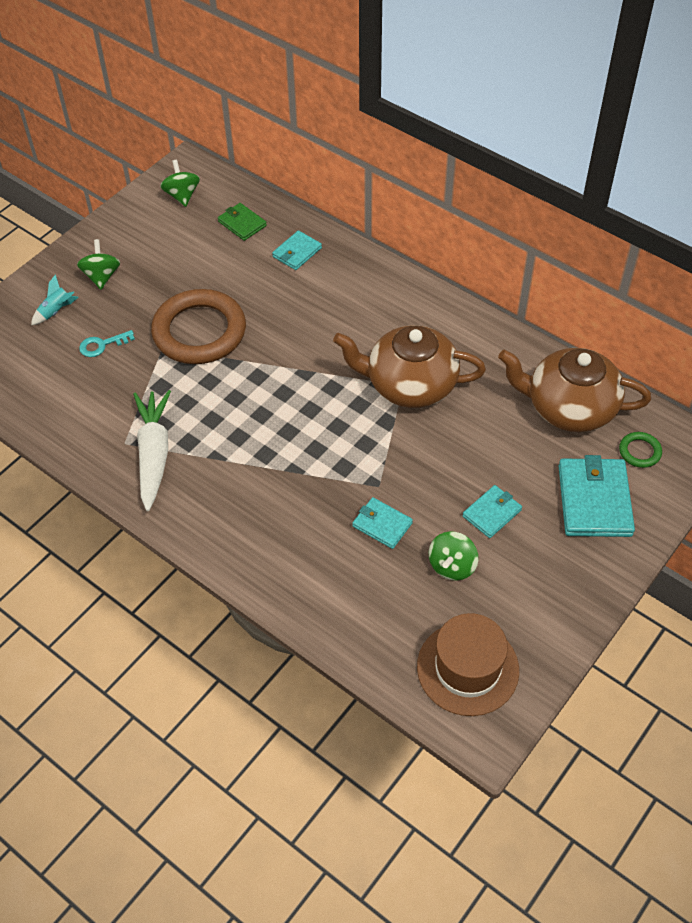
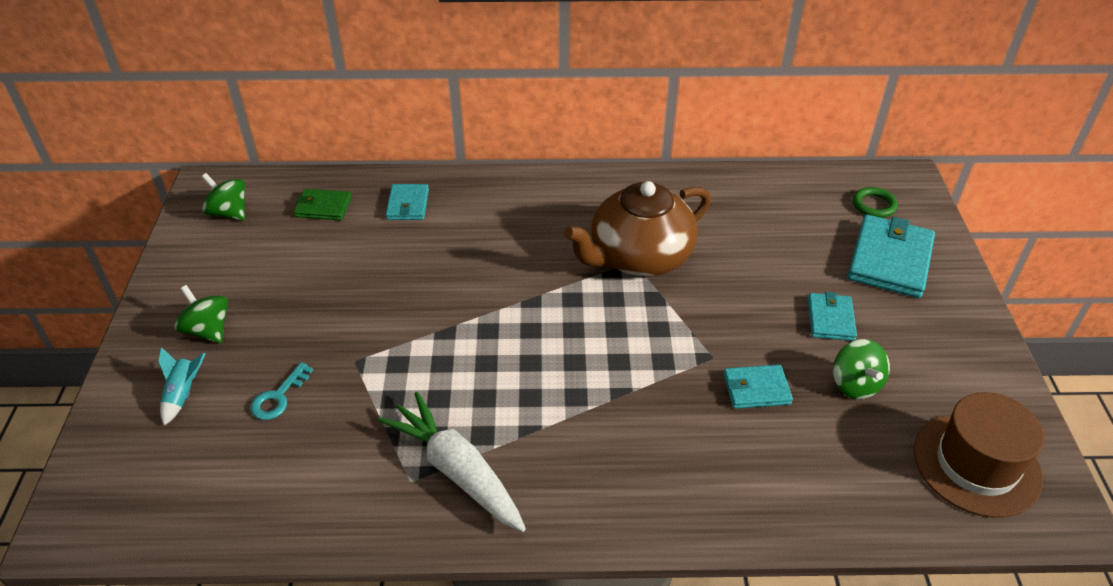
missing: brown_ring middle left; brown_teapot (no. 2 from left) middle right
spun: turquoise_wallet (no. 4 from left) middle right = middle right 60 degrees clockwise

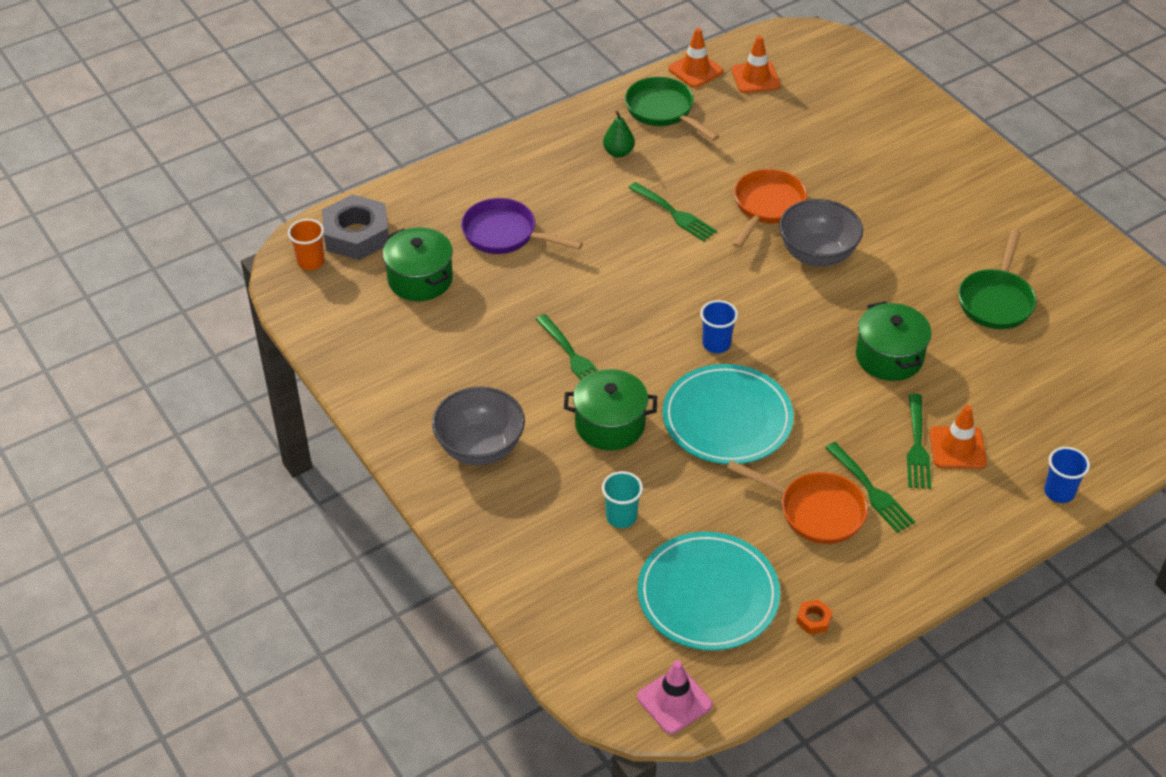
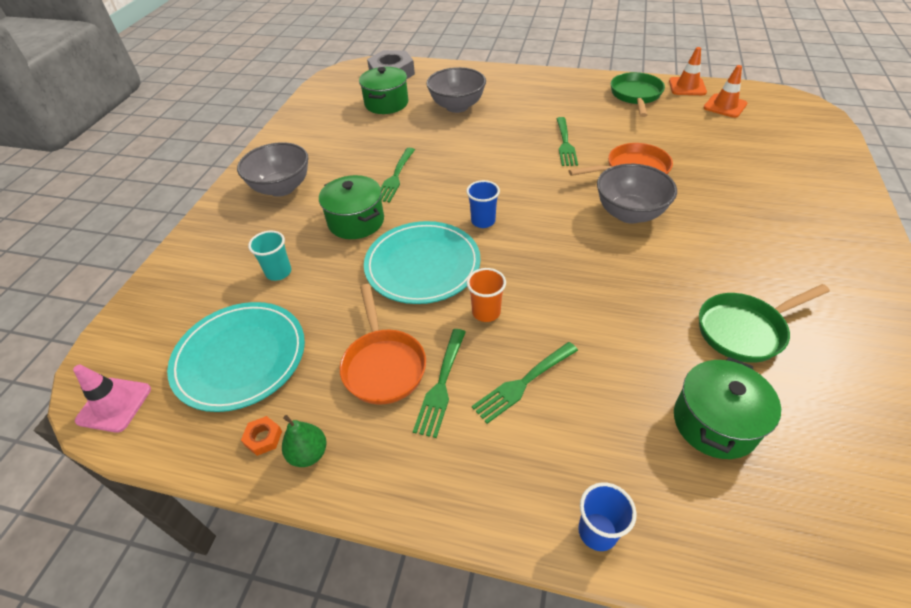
missing: orange_traffic_cone (no. 3 from left) middle right
relocated: orange_cup top left to centre; green_pear top centre to bottom centre; green_pot (no. 3 from left) middle right to bottom right
exchanged: purple_pan top centre to grey_bowl (no. 2 from left) top centre

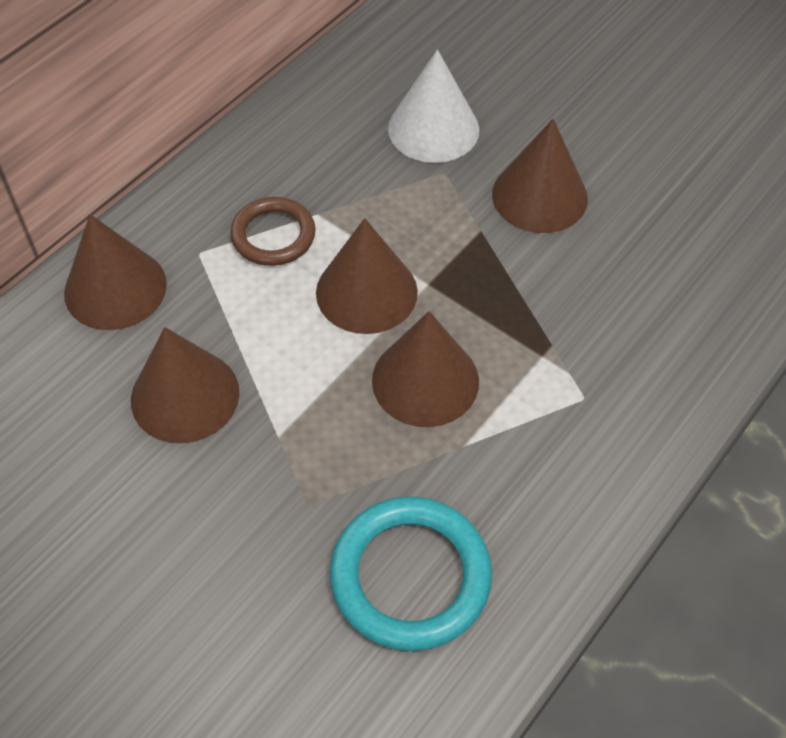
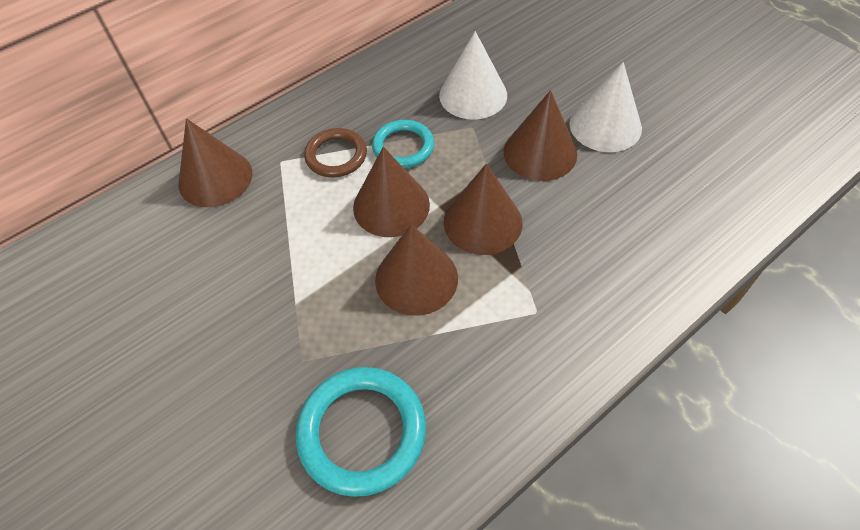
appeared: turquoise_ring (no. 2 from left) top centre; white_cone (no. 2 from left) top right
relocated: brown_cone (no. 2 from left in the first image) middle left to brown_cone (no. 4 from left) centre

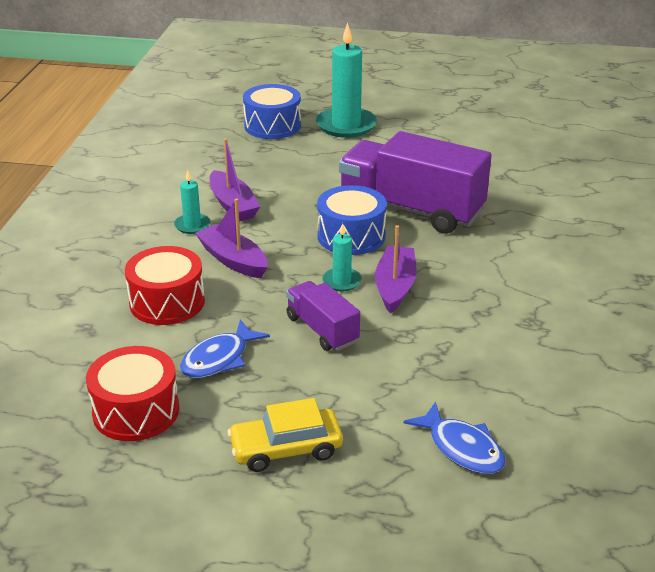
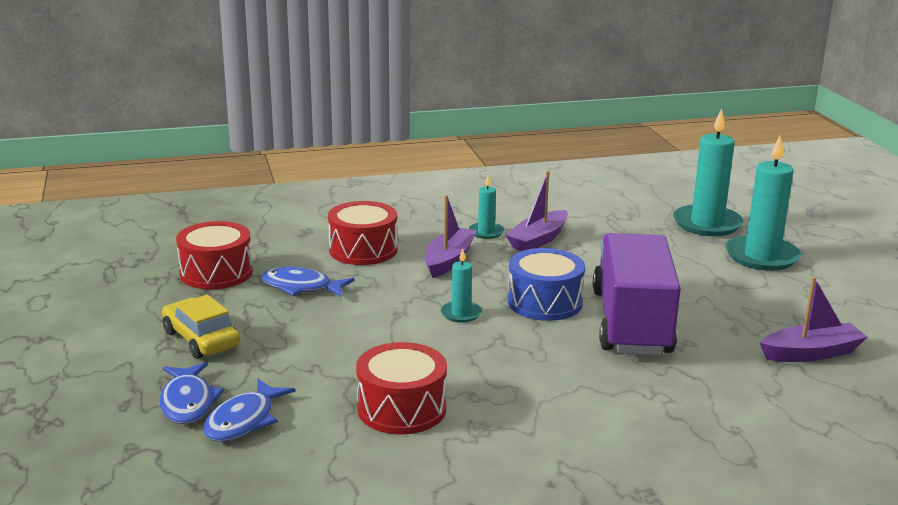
missing: purple_truck (no. 1 from left) centre
appeared: blue_fish (no. 1 from left) bottom left; red_drum (no. 3 from left) bottom centre
relocated: purple_boat (no. 3 from left) centre to middle right
exchanged: blue_drum (no. 1 from left) top centre to turquoise_candle (no. 3 from left) middle right

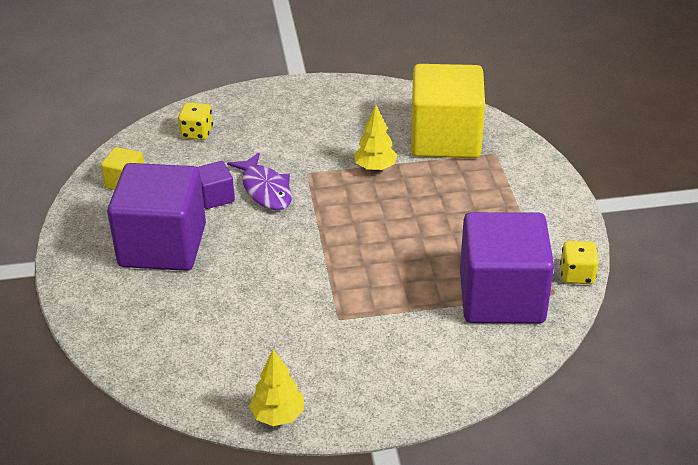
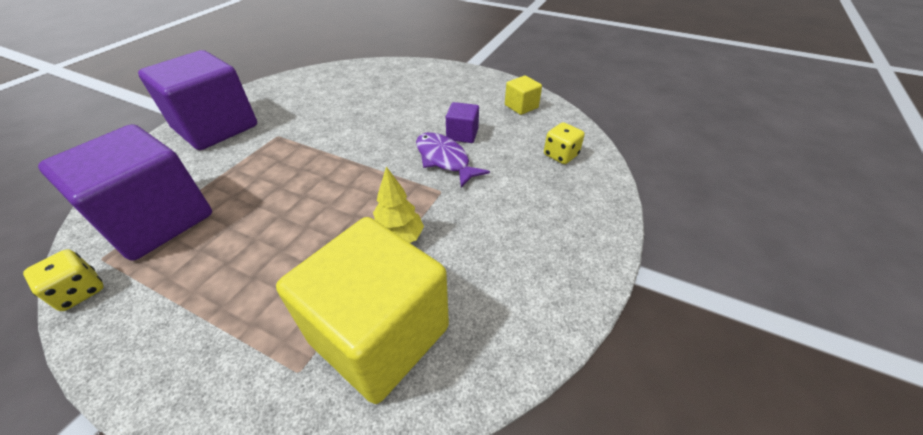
missing: yellow_tree (no. 1 from left) bottom centre
relocated: purple_cube (no. 1 from left in the first image) middle left to purple_cube (no. 2 from left) top left
spun: purple_fish centre = centre 45 degrees clockwise

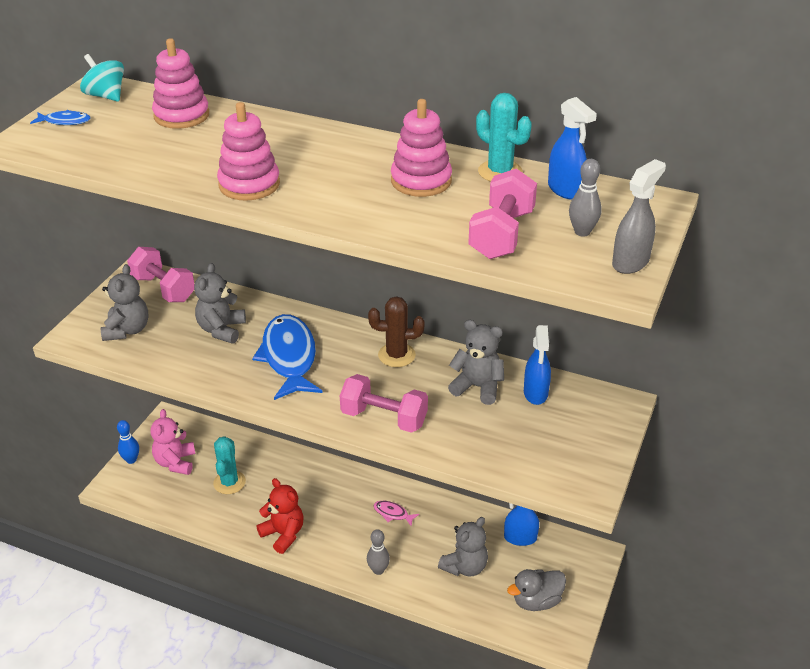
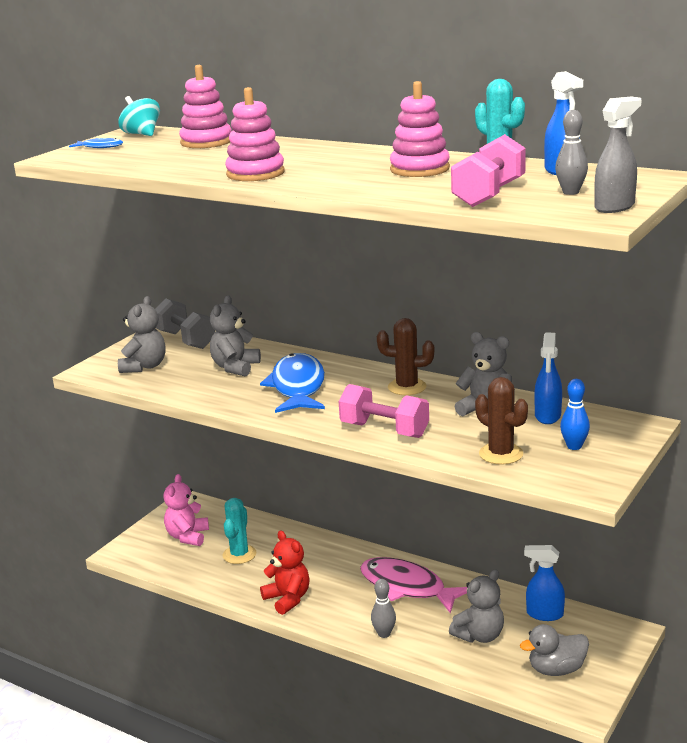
appeared: brown_cactus (no. 2 from left) middle right
relocated: blue_bowling_pin middle left to middle right
colour: pink_dumbbell (no. 1 from left) middle left to grey_dumbbell middle left
size: pink_fish bottom centre = bottom centre x2.32

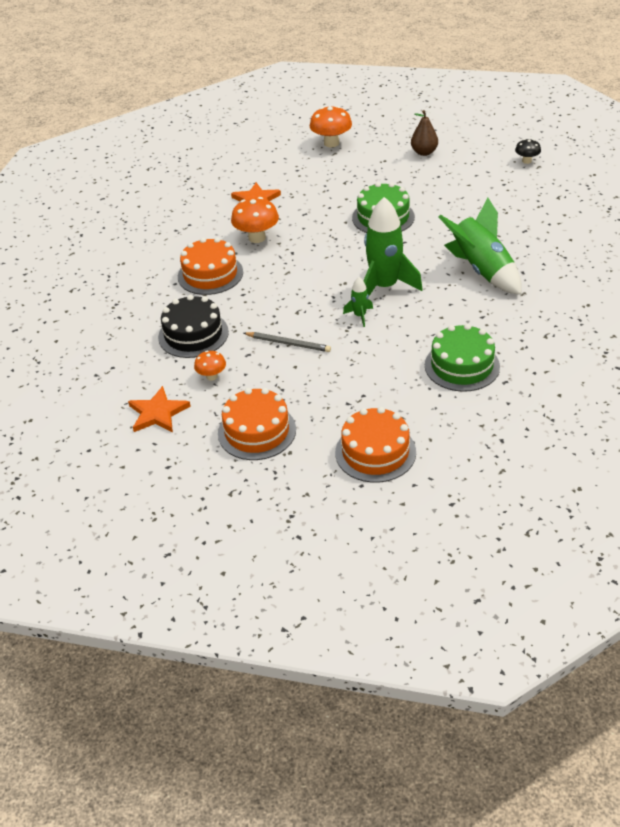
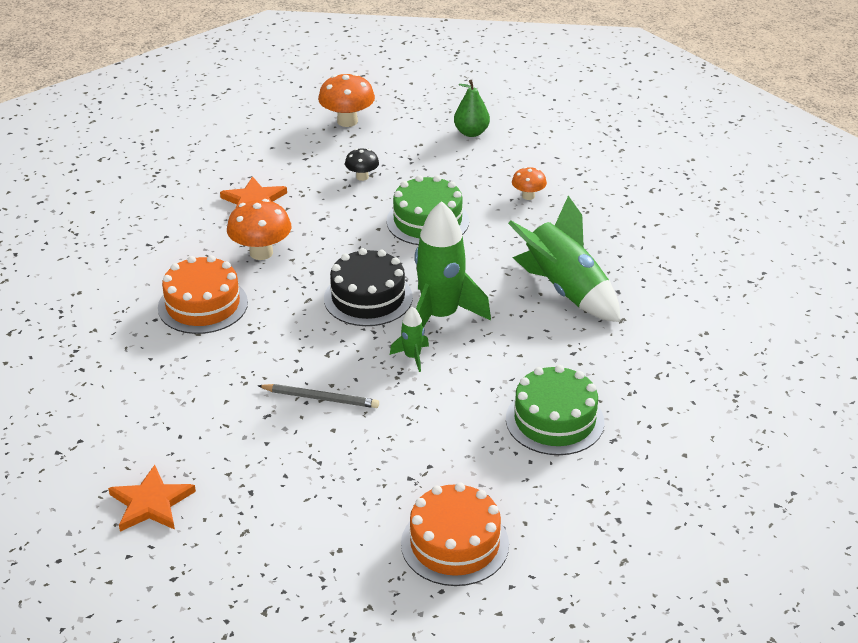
missing: orange_cake (no. 2 from left) centre
relocated: black_cake middle left to centre; orange_mushroom (no. 1 from left in the first image) centre to orange_mushroom (no. 3 from left) top centre; black_mushroom top right to top centre
colour: brown_pear top right to green_pear top centre

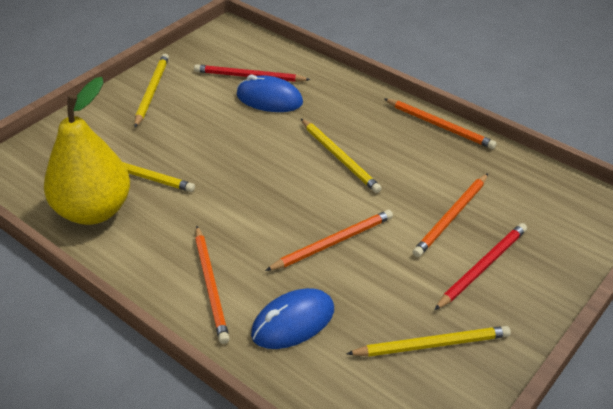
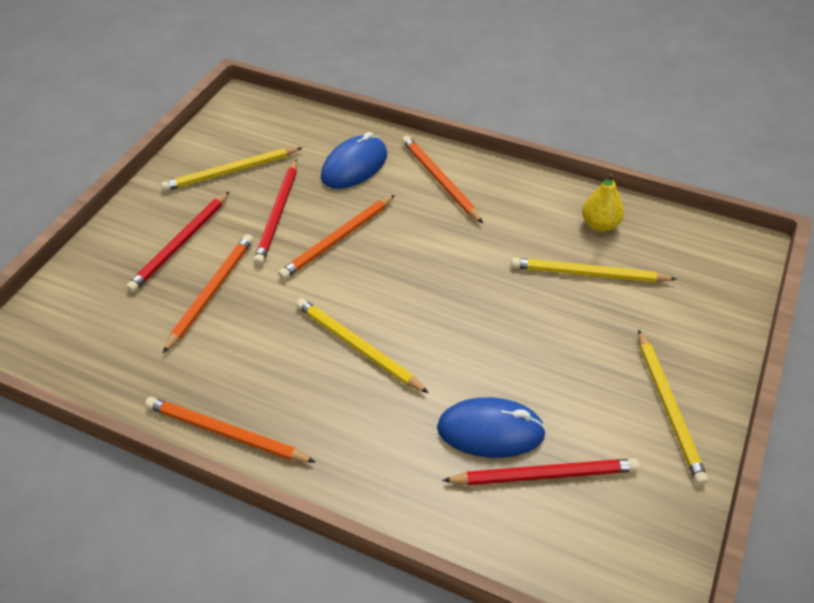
appeared: red_pencil (no. 2 from left) centre
size: yellow_pear middle left = middle right x0.46

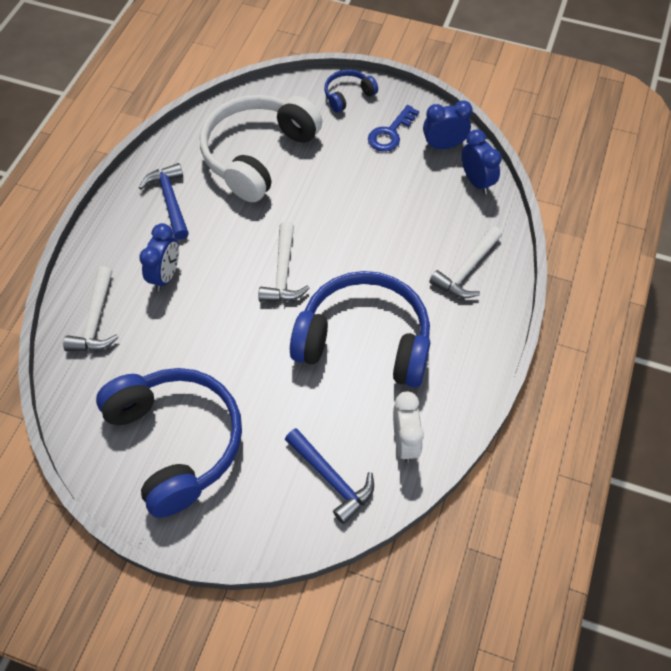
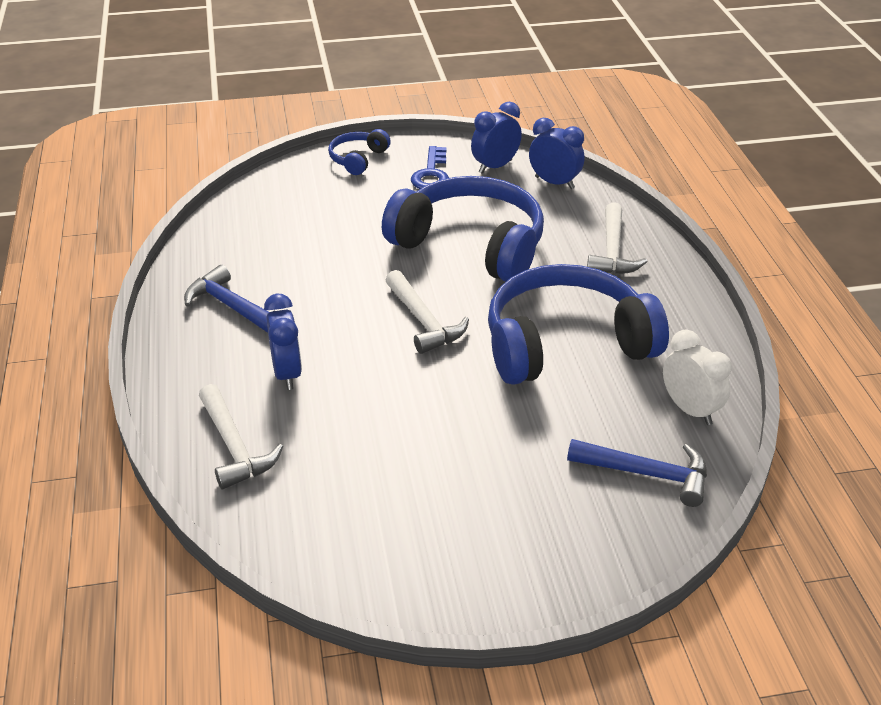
missing: white_headphones top centre
relocated: blue_headphones (no. 1 from left in the first image) middle left to blue_headphones (no. 2 from left) top centre

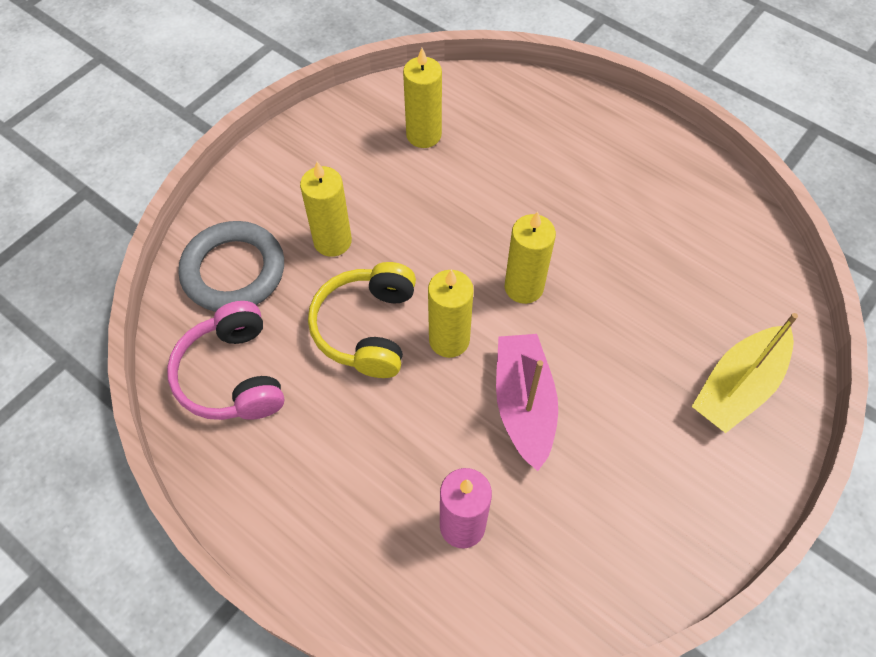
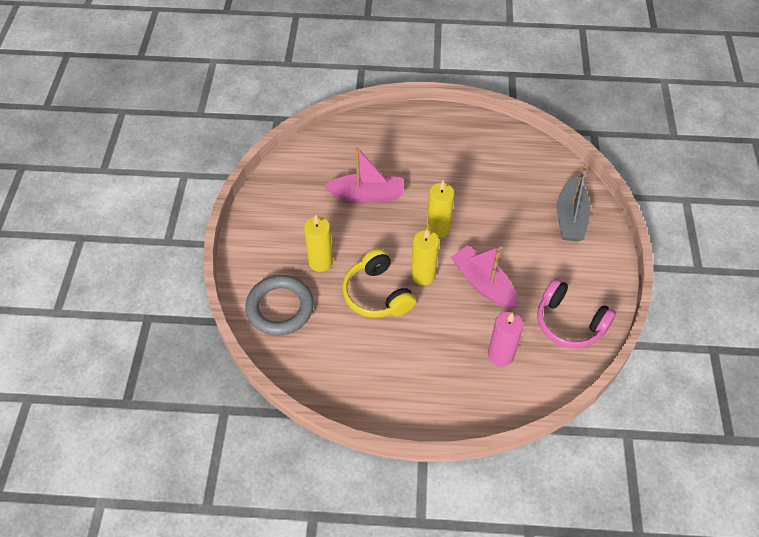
missing: yellow_candle (no. 2 from left) top centre
appeared: pink_boat (no. 1 from left) top centre
relocated: pink_headphones middle left to middle right
colour: yellow_boat middle right to grey_boat middle right

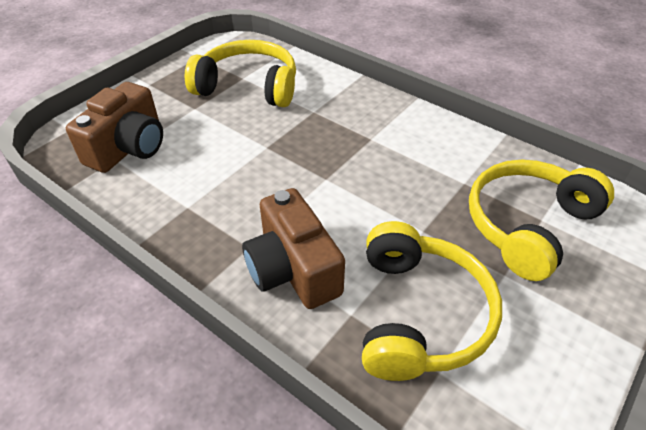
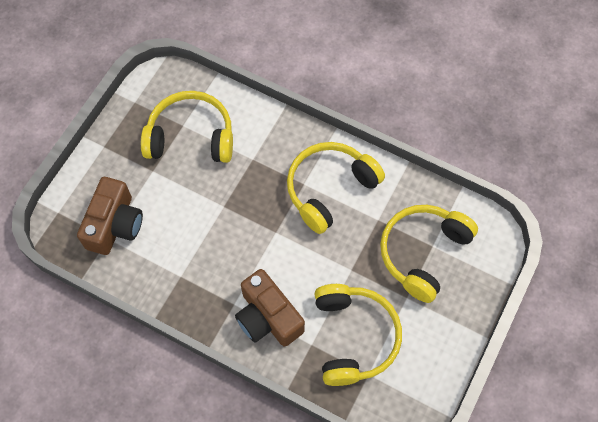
appeared: yellow_headphones (no. 2 from left) centre

